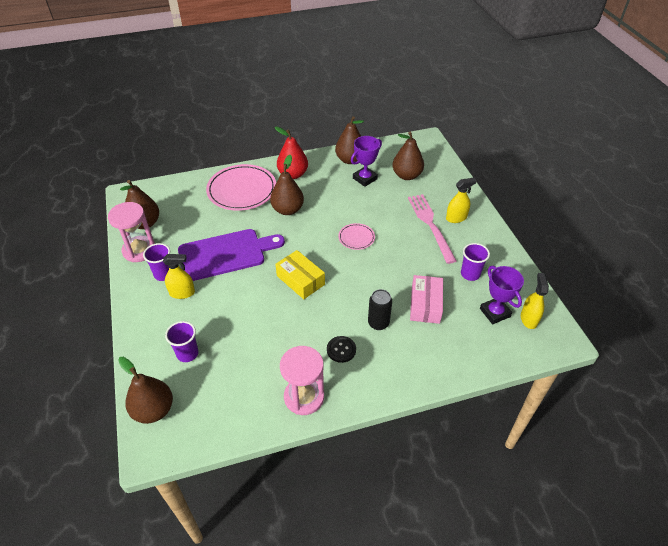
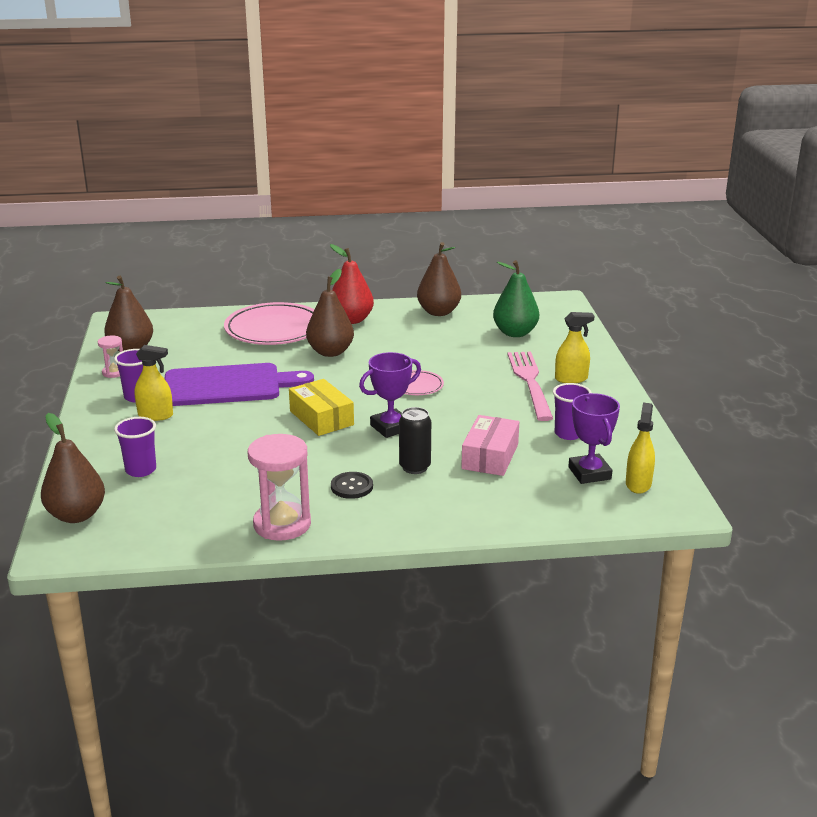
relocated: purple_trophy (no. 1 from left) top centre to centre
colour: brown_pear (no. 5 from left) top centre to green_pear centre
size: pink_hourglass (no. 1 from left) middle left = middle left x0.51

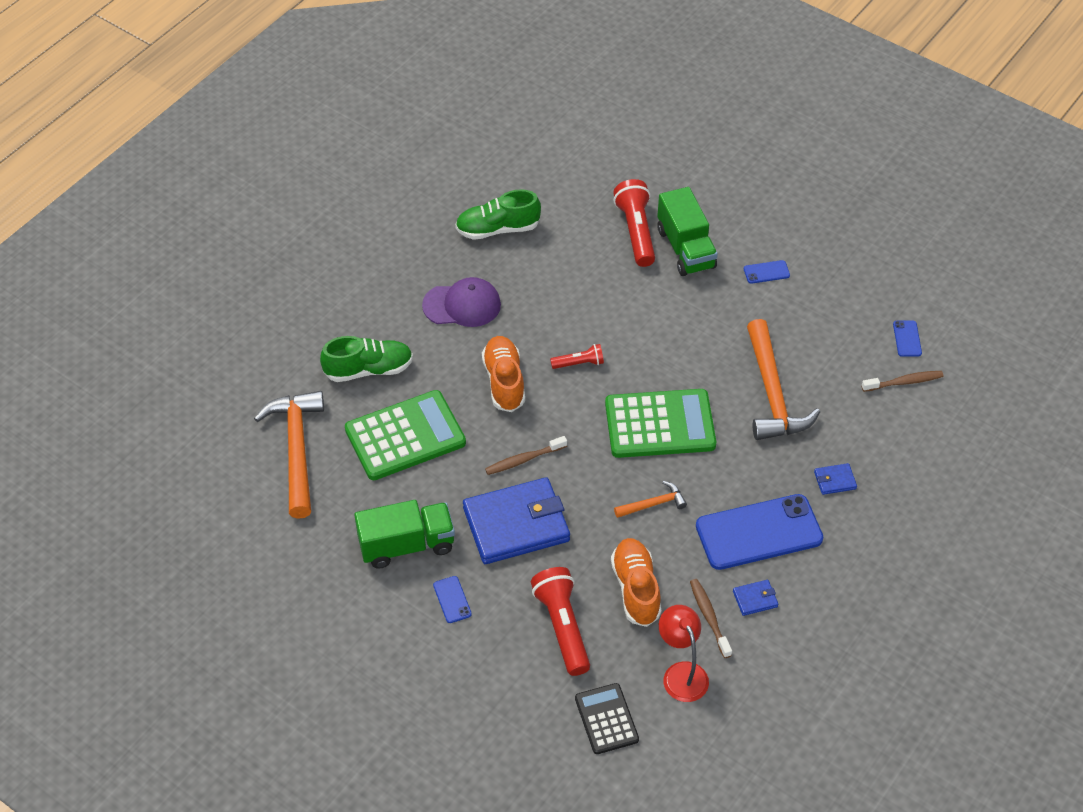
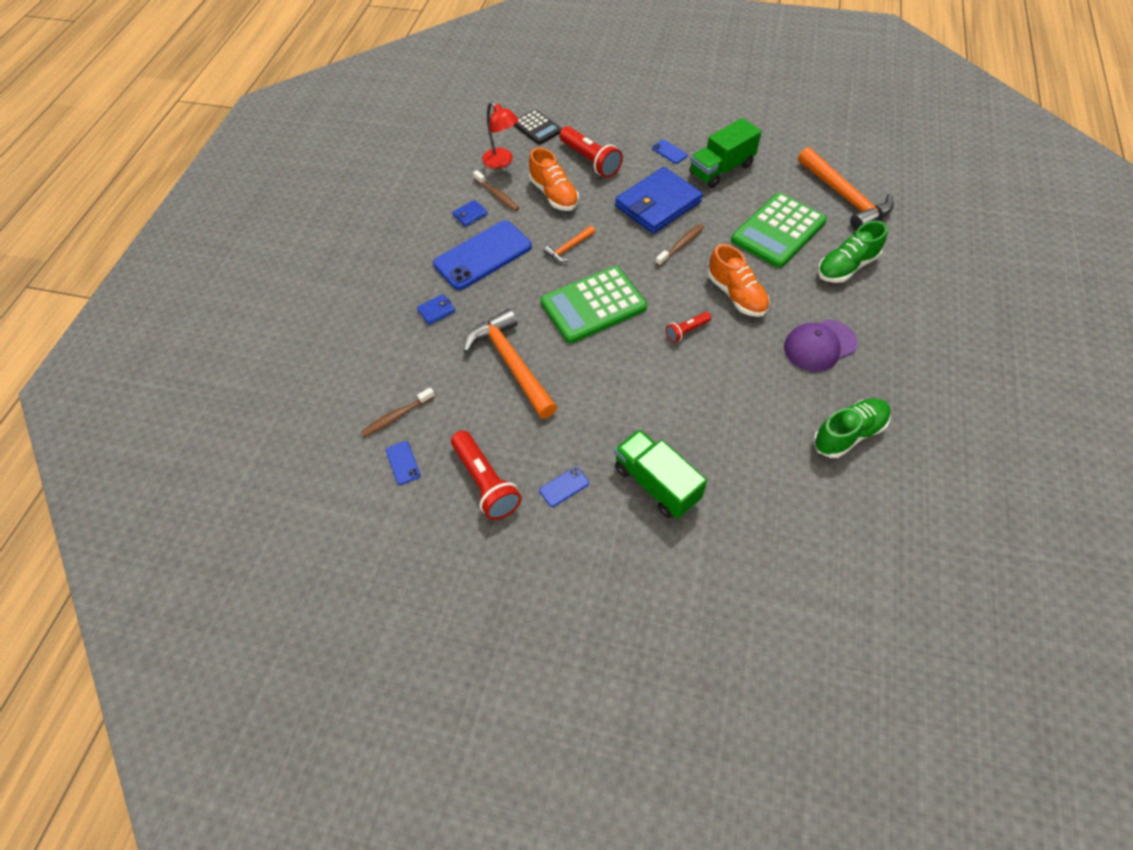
relocated: red_flashlight (no. 3 from left in the first image) top centre to red_flashlight (no. 1 from left) centre

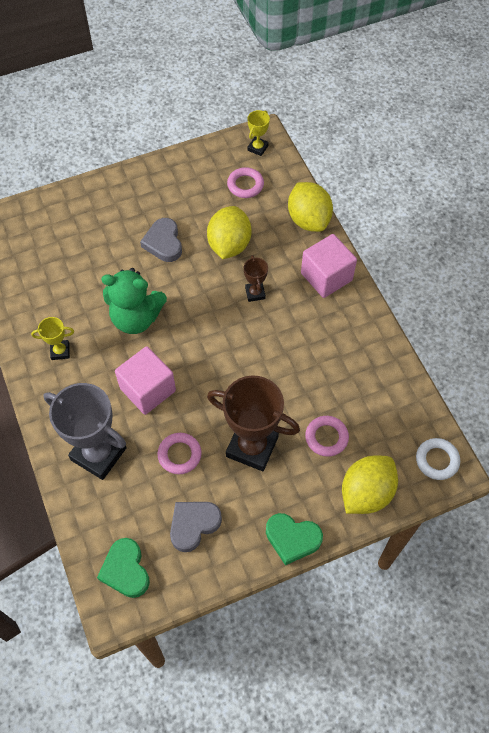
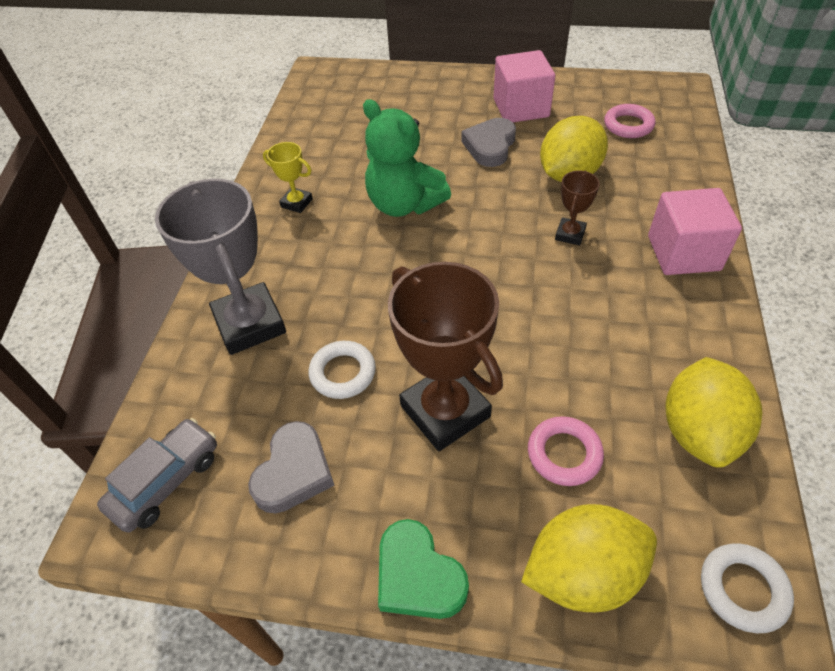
missing: yellow_trophy (no. 2 from left) top centre
relocated: pink_cube (no. 1 from left) middle left to top centre; yellow_lemon (no. 2 from left in the first image) top centre to yellow_lemon (no. 3 from left) middle right
exchanged: green_heart (no. 1 from left) bottom left to grey_car bottom left
colour: pink_ring (no. 1 from left) centre to white_ring (no. 1 from left) centre
spun: grey_heart (no. 2 from left in the first image) bottom centre = bottom centre 120 degrees clockwise

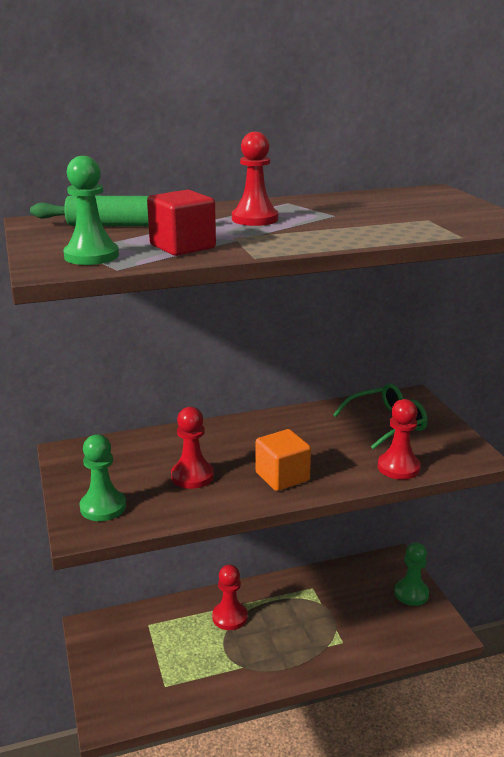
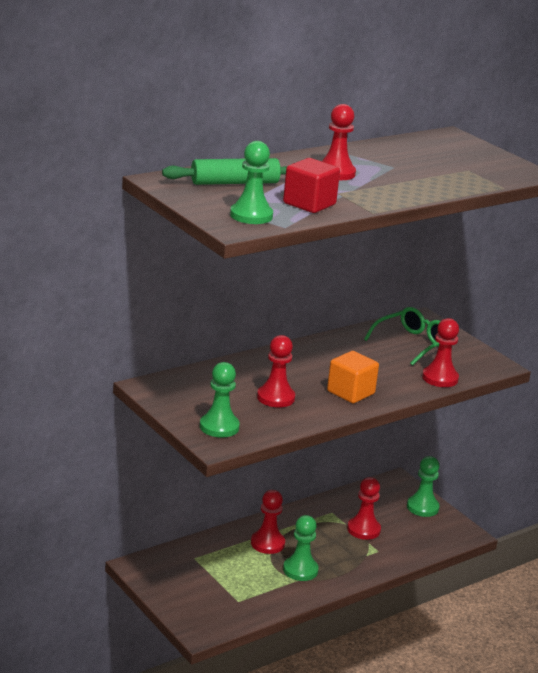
appeared: green_pawn (no. 3 from left) bottom centre; red_pawn (no. 4 from left) bottom right

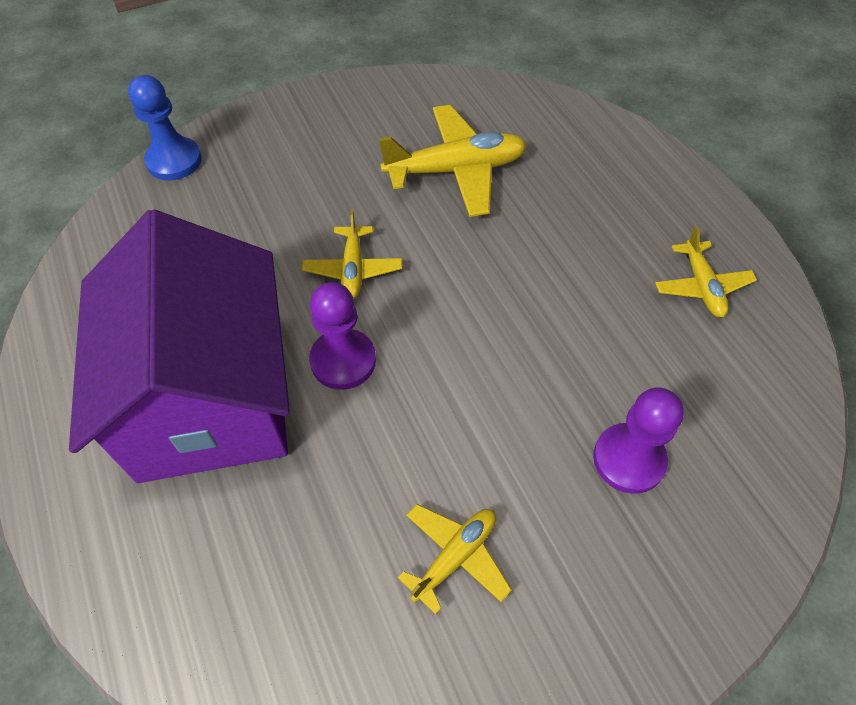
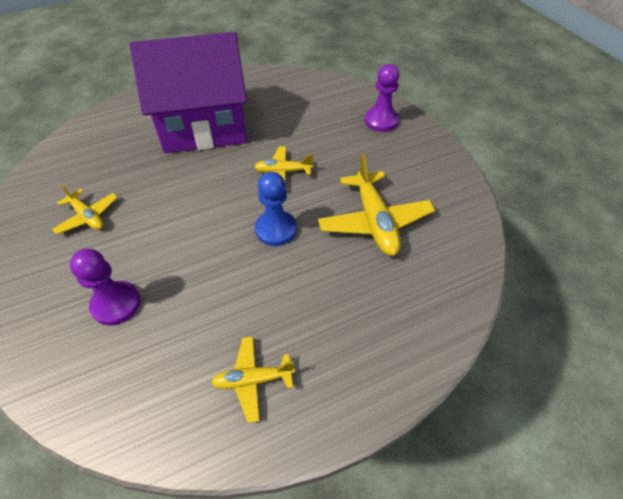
relocated: blue_pawn top left to centre; purple_pawn (no. 1 from left in the first image) centre to purple_pawn (no. 2 from left) top centre

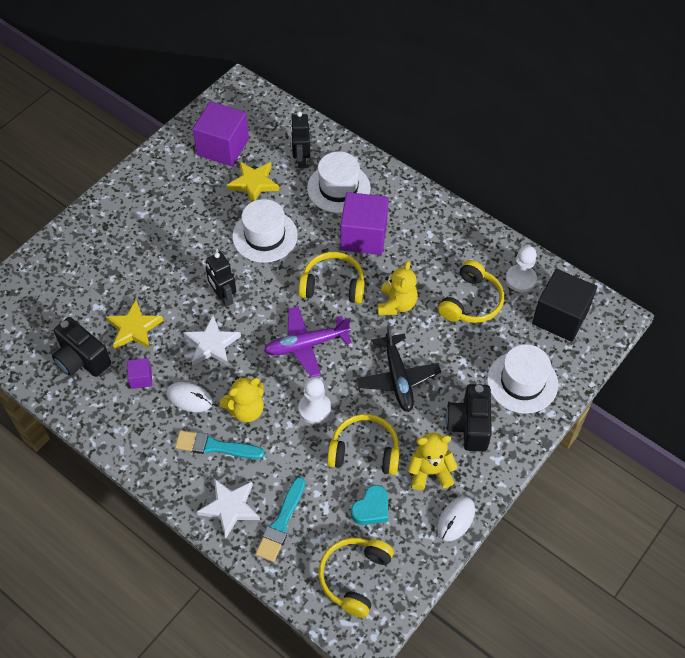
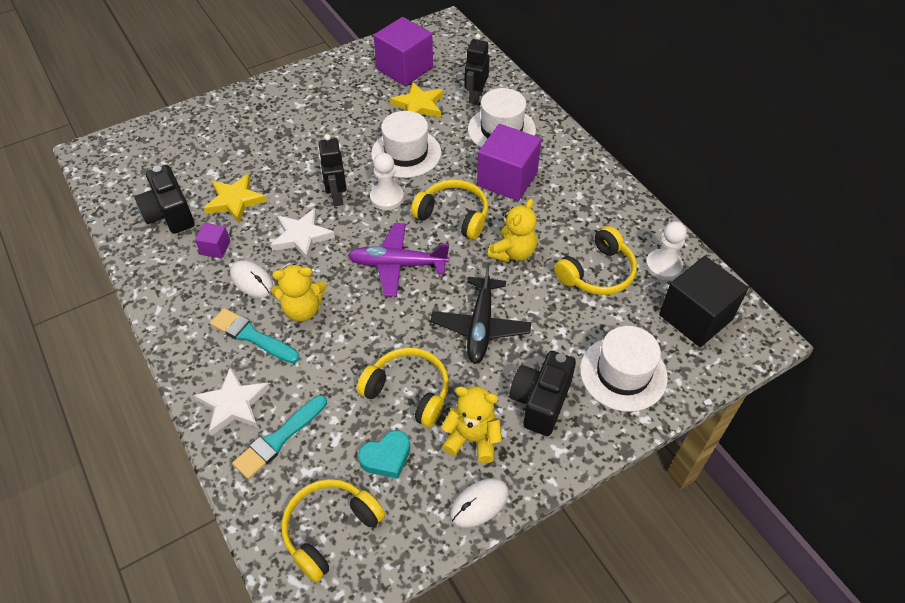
relocated: white_pawn (no. 1 from left) centre to top centre

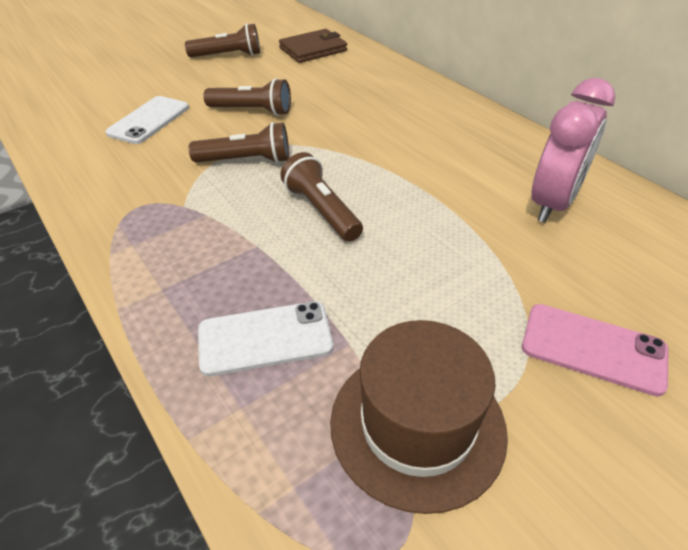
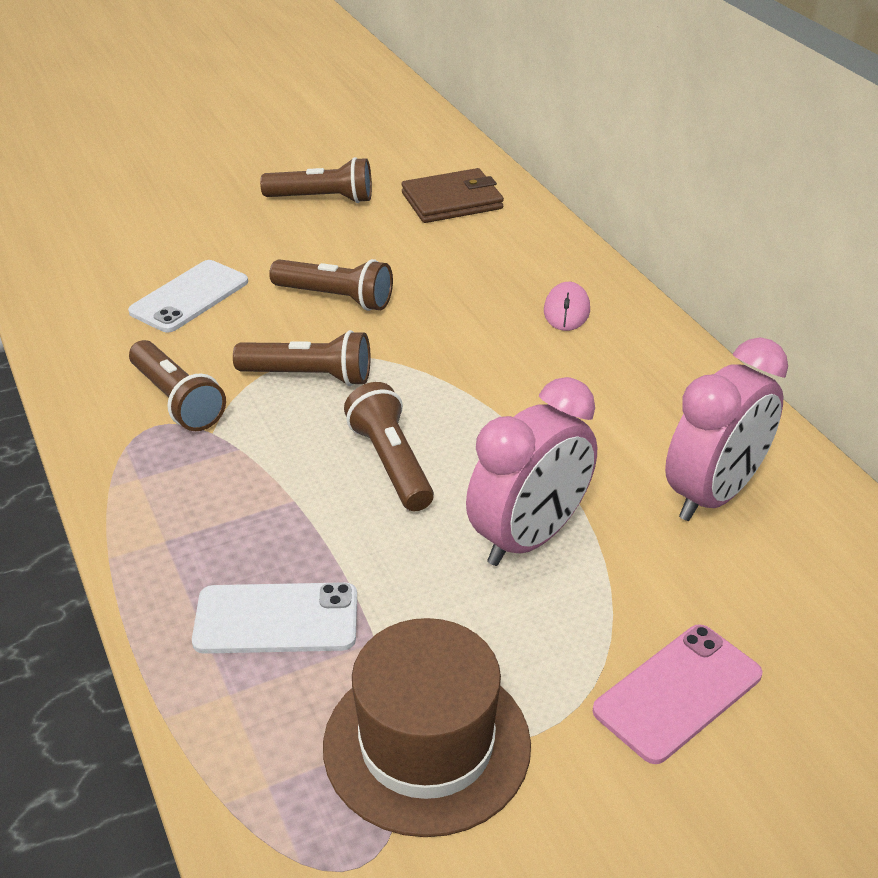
appeared: brown_flashlight (no. 1 from left) middle left; pink_clock (no. 1 from left) centre; pink_mouse centre
spun: pink_phone middle right = bottom right 75 degrees counterclockwise

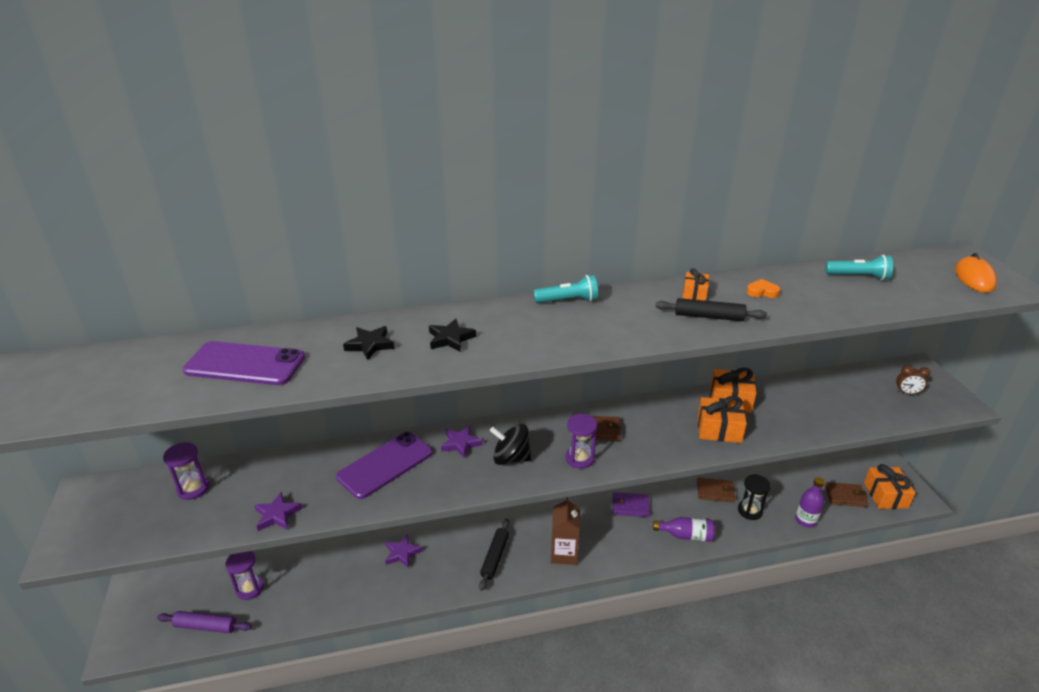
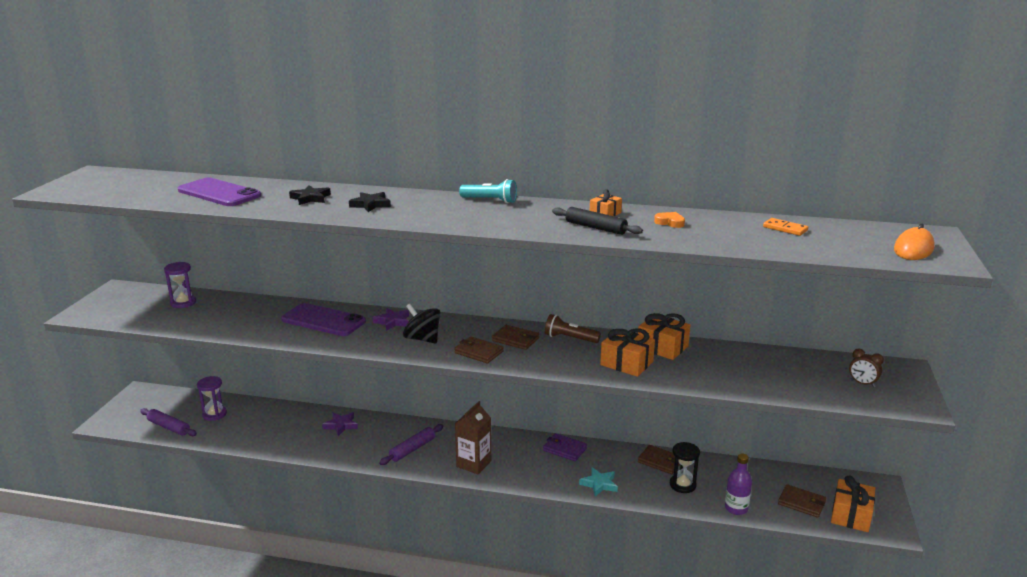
missing: purple_star (no. 1 from left) bottom left
appeared: brown_flashlight centre
exchanged: purple_hourglass (no. 3 from left) centre to brown_wallet (no. 1 from left) centre; purple_bottle (no. 1 from left) bottom centre to turquoise_star bottom centre; turquoise_flashlight (no. 2 from left) middle right to orange_domino middle right
colour: black_rolling_pin (no. 1 from left) bottom centre to purple_rolling_pin (no. 2 from left) bottom centre
spun: purple_phone (no. 2 from left) bottom centre = middle left 45 degrees clockwise

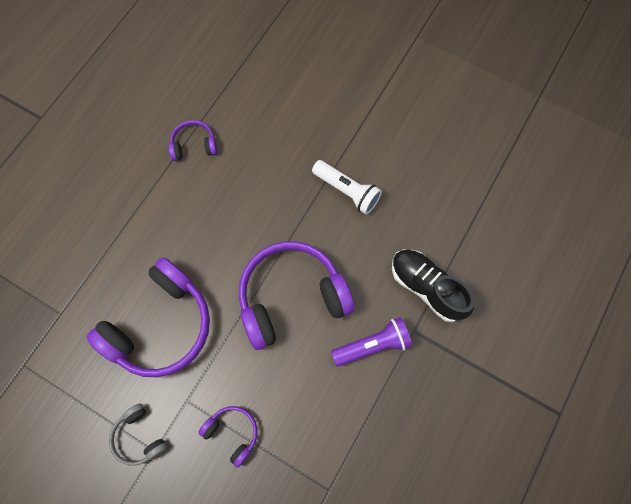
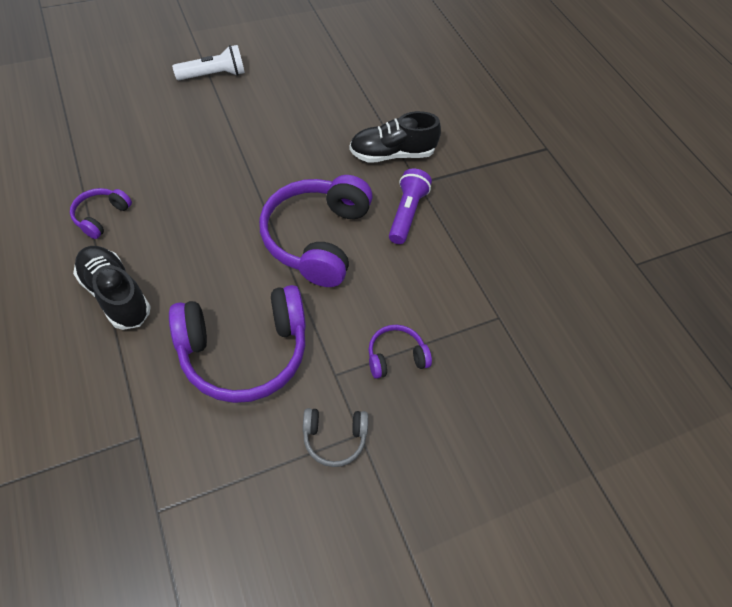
appeared: black_shoe (no. 1 from left) middle left
relocated: white_flashlight centre to top left
spun: purple_headphones (no. 1 from left in the first image) middle left = middle left 90 degrees clockwise

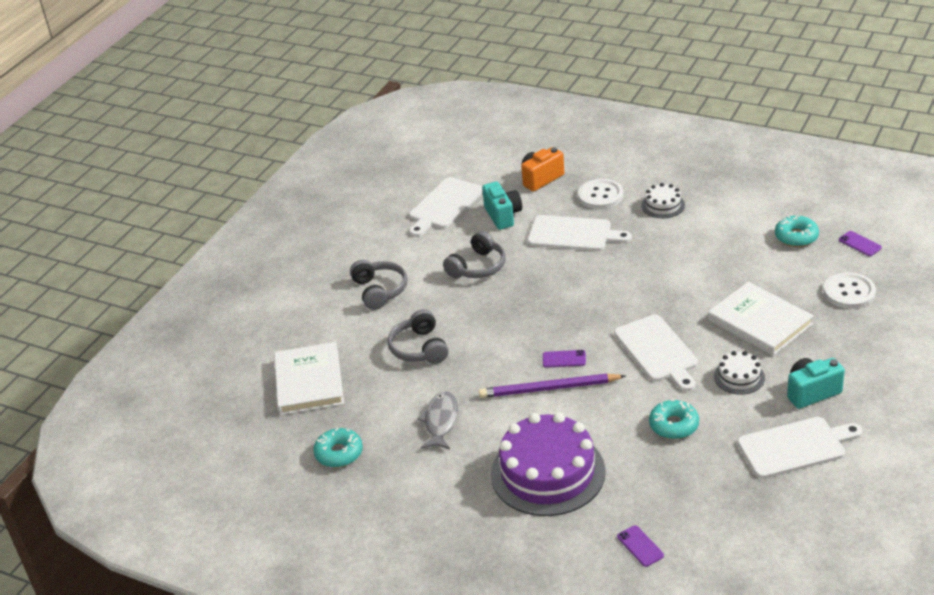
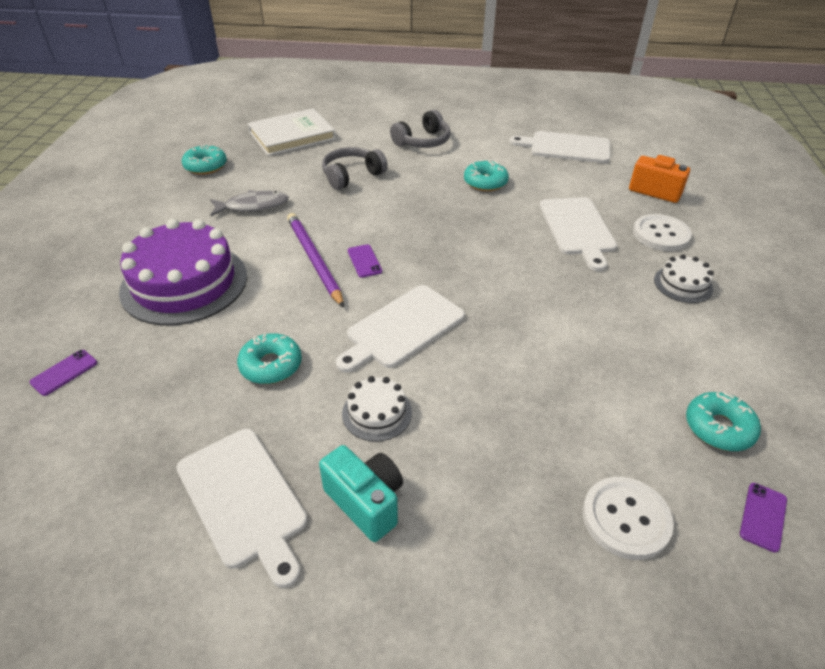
missing: turquoise_camera (no. 1 from left) centre; white_book (no. 2 from left) middle right
exchanged: grey_headphones (no. 3 from left) centre to turquoise_donut (no. 3 from left) top centre

